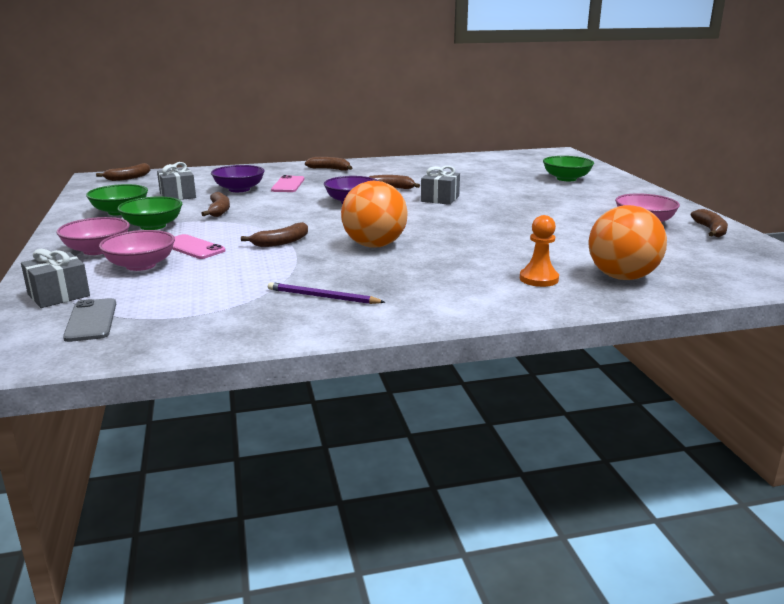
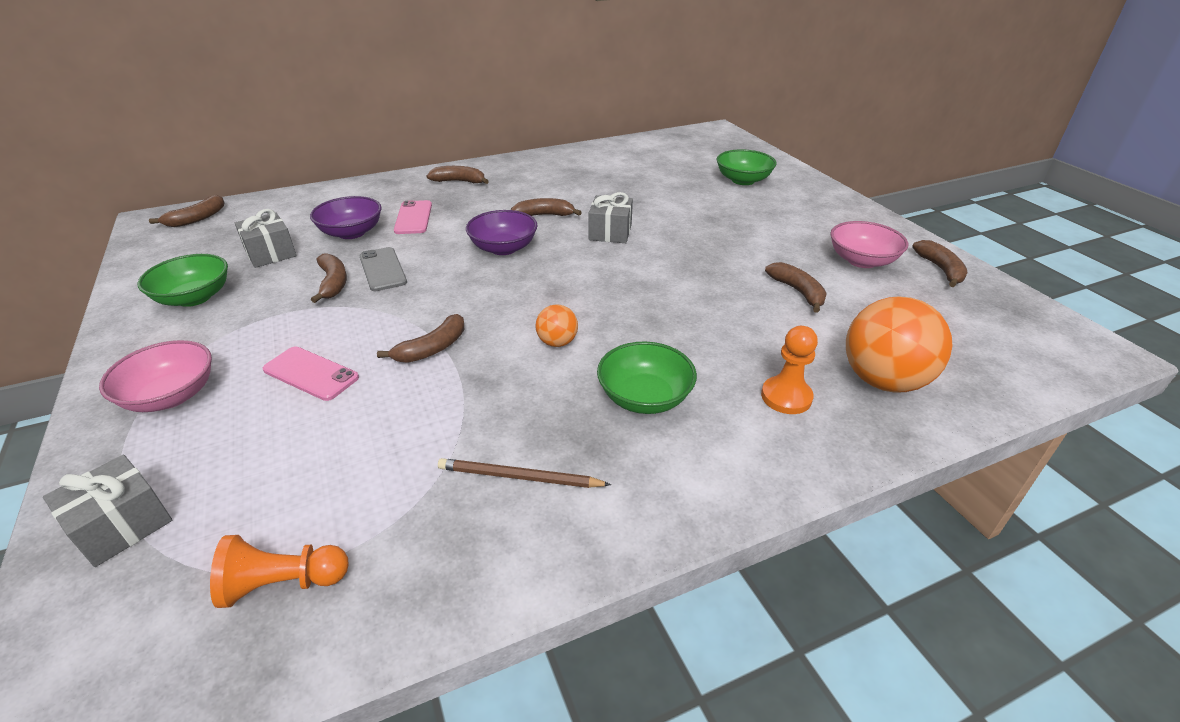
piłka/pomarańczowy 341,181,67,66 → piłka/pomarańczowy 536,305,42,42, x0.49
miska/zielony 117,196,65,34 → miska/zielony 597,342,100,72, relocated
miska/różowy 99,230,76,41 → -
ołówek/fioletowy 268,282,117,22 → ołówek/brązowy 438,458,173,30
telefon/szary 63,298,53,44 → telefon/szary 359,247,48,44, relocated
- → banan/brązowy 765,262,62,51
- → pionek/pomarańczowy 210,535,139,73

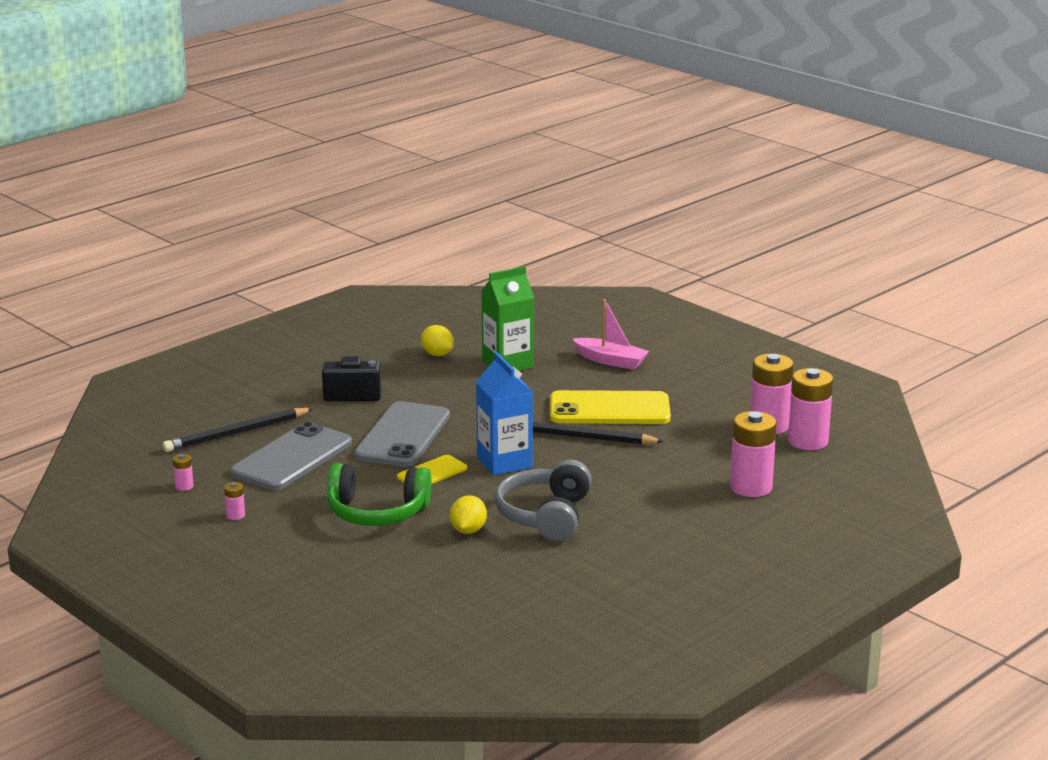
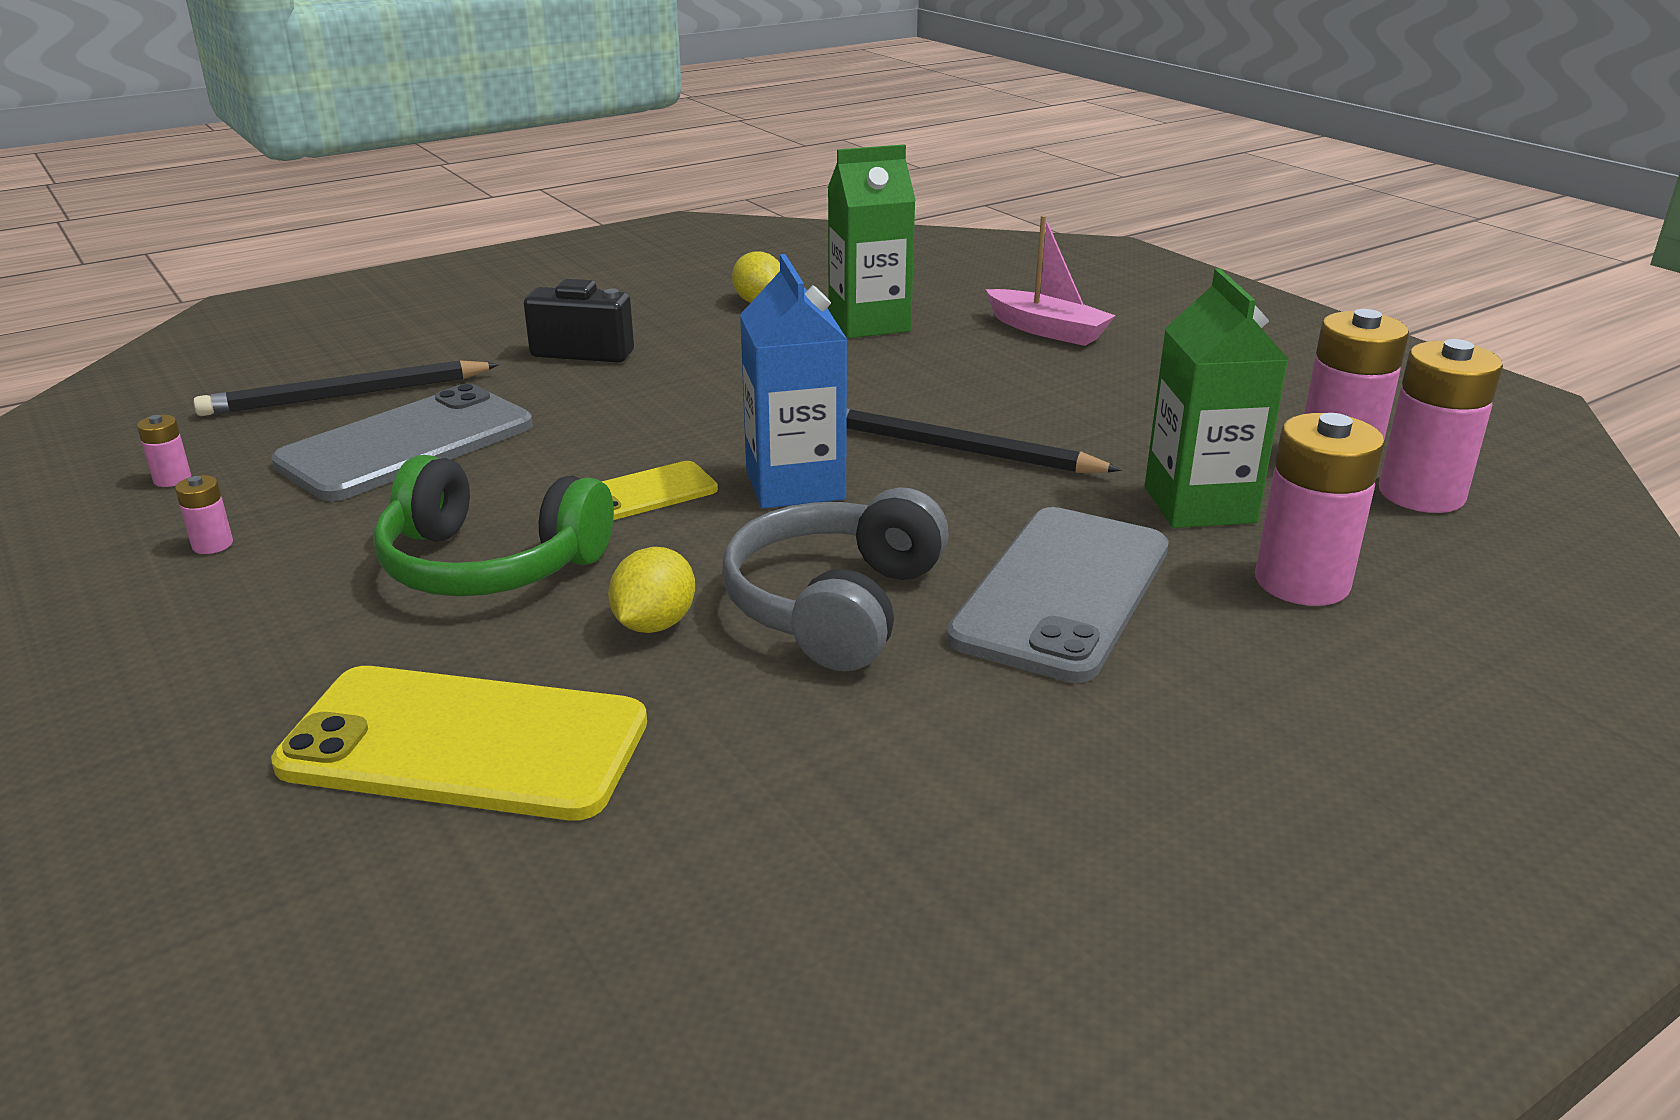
telefon/żółty 550,390,121,34 → telefon/żółty 271,666,376,154, relocated
telefon/szary 354,401,96,66 → telefon/szary 946,507,223,176, relocated
- → karton mleka/zielony 1145,268,144,260

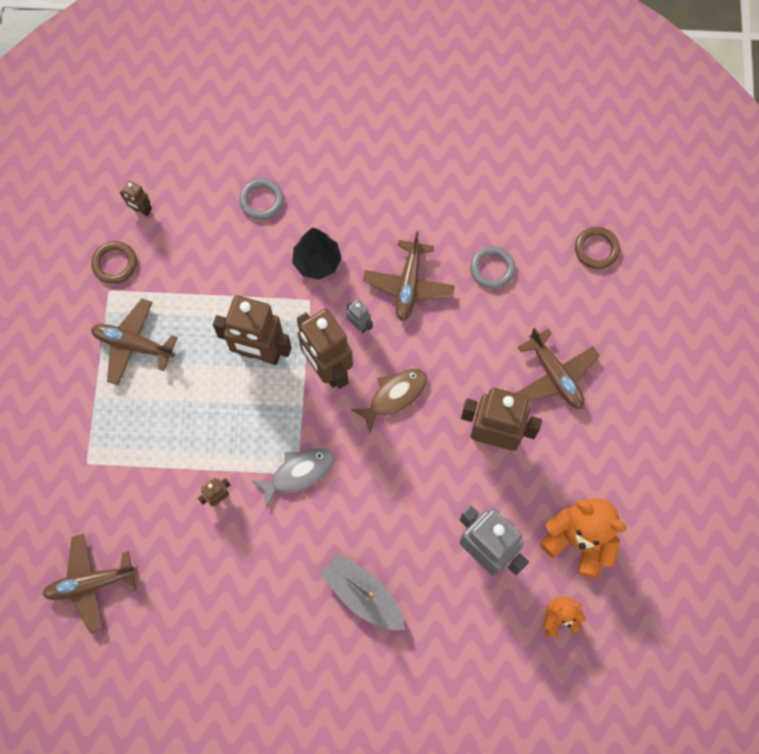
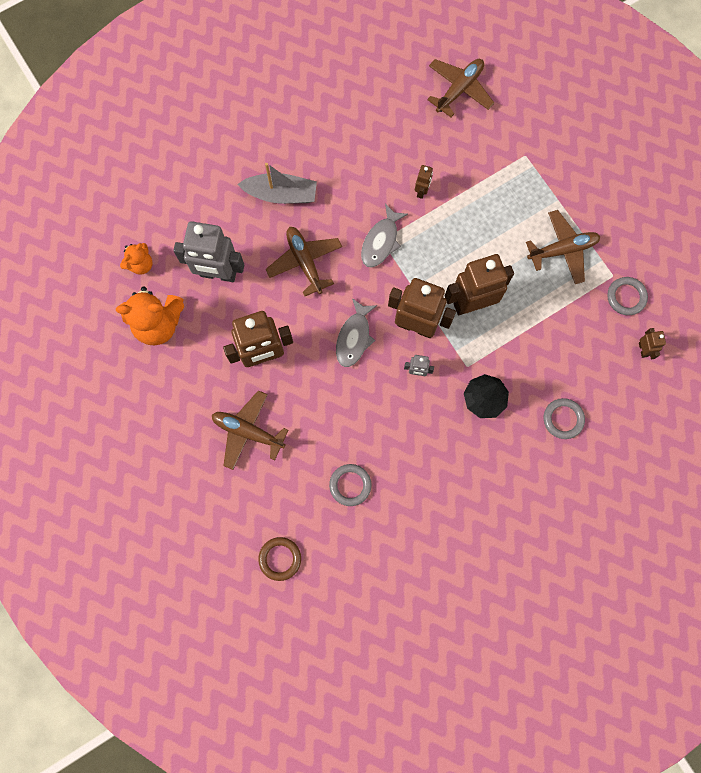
robot/brązowy 120,181,32,35 → robot/brązowy 639,328,27,31, 90 degrees clockwise
samolot/brązowy 363,231,92,90 → samolot/brązowy 266,227,76,69, relocated
pierścień/brązowy 91,241,46,43 → pierścień/szary 607,277,41,38
ryba/brązowy 351,369,76,64 → ryba/szary 336,298,41,69

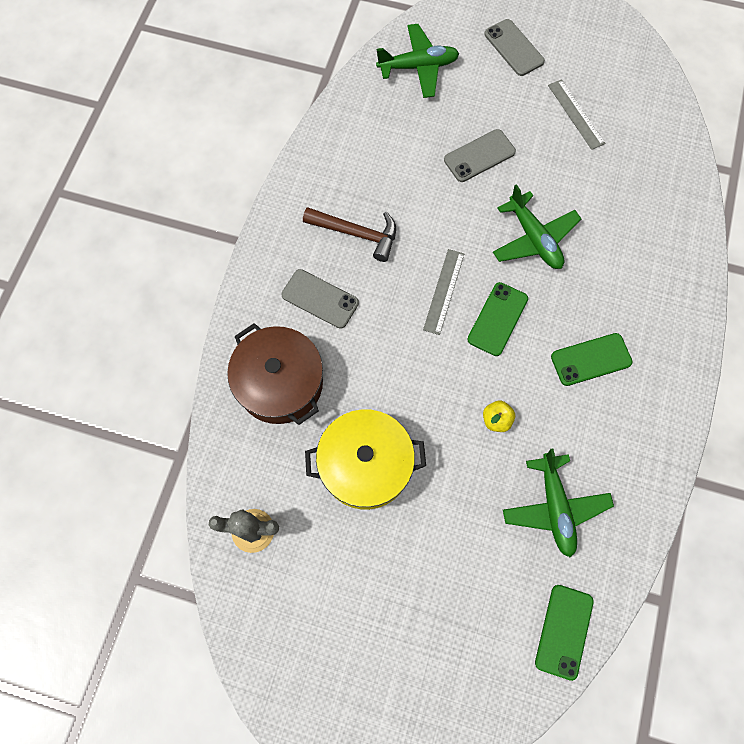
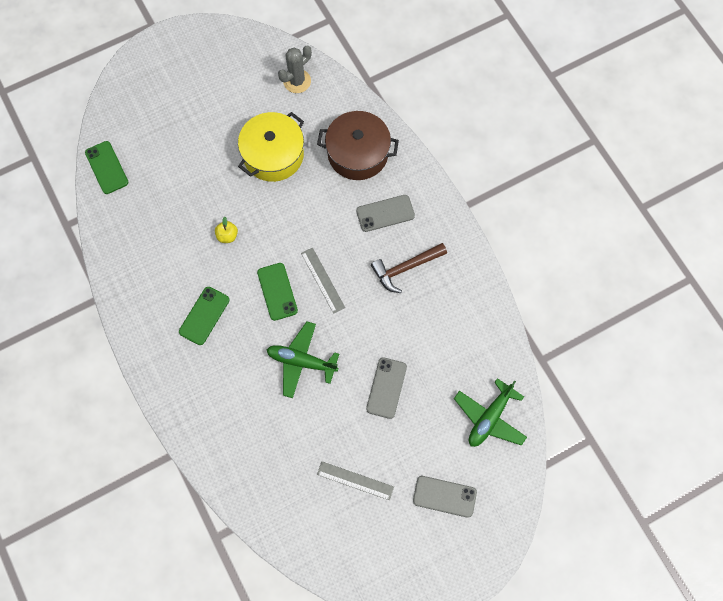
samolot/zielony 503,449,111,108 → -

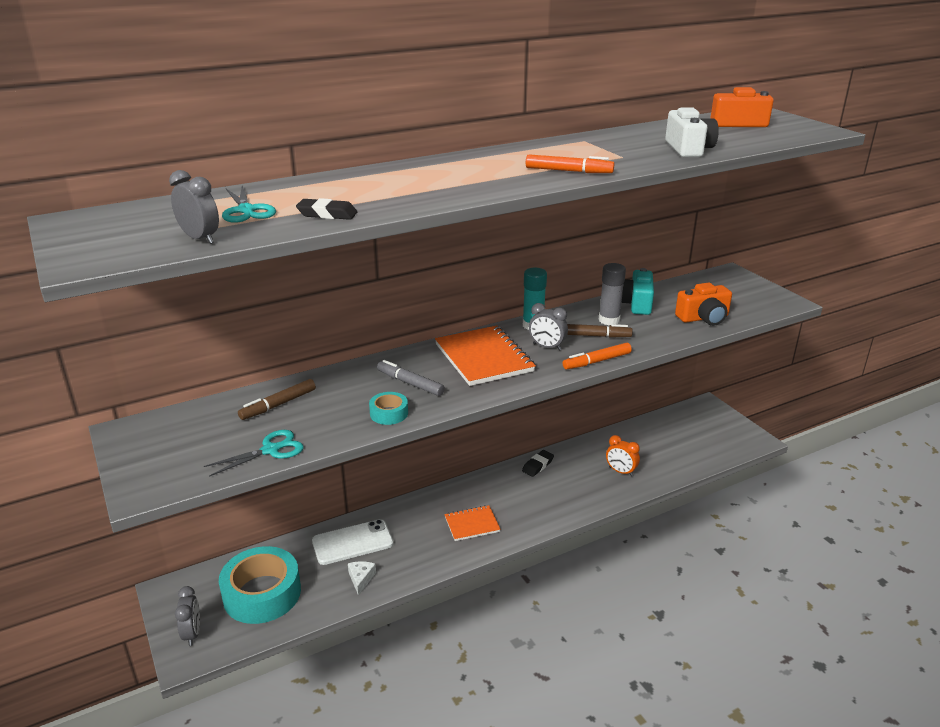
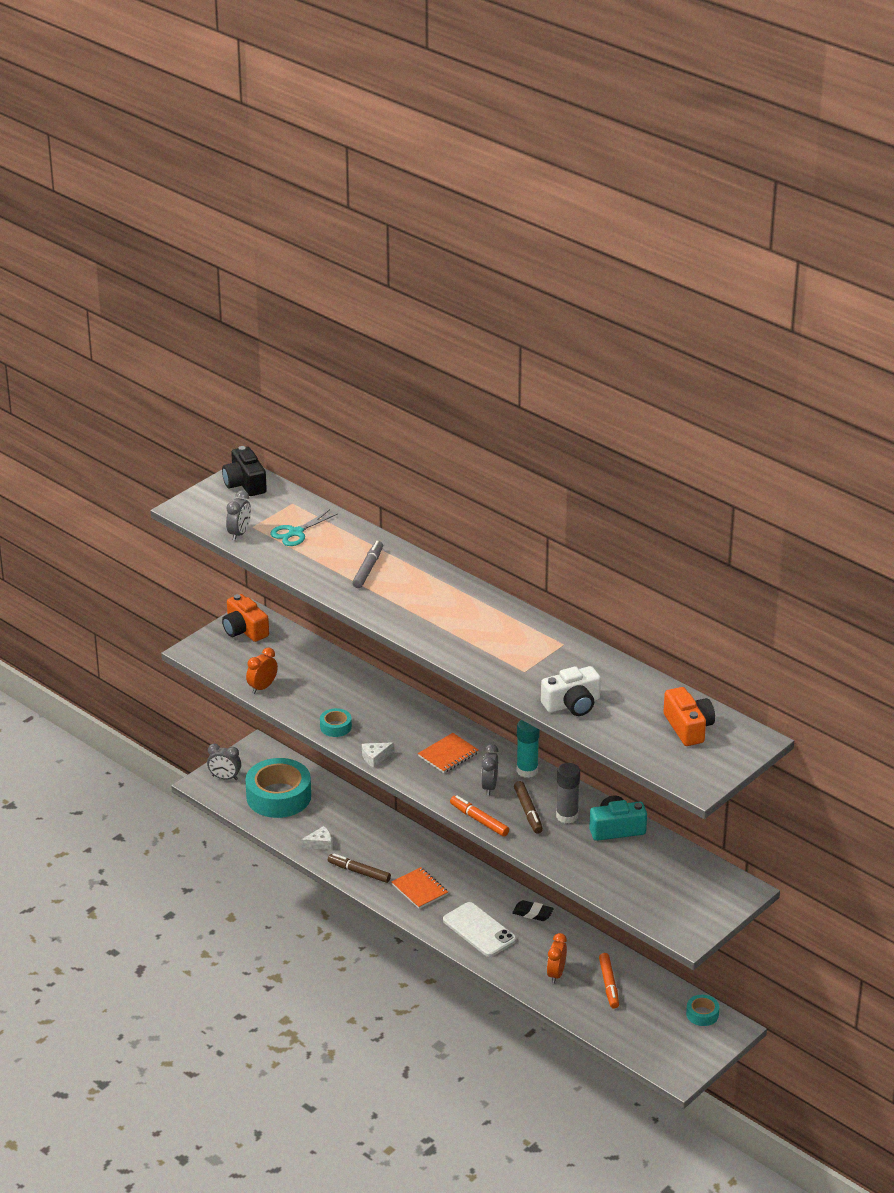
flamaster/pomarańczowy 526,155,88,18 → flamaster/pomarańczowy 599,953,20,56, relocated
gumka do mazania/czarny 296,198,61,22 → -
aparat fotograficzny/pomarańczowy 675,282,57,44 → aparat fotograficzny/pomarańczowy 222,594,47,48, relocated
zeszyt/pomarańczowy 435,326,101,60 → zeszyt/pomarańczowy 418,733,61,40, x0.58
flamaster/szary 377,360,68,36 → flamaster/szary 352,541,31,47, relocated
flamaster/brązowy 238,379,78,41 → flamaster/brązowy 328,853,63,30, relocated
nożyczki/turkusowy 204,430,100,47 → budzik/pomarańczowy 246,647,32,47
telefon/biały 312,519,81,46 → telefon/biały 443,902,73,55, relocated
budzik/szary 175,586,25,60 → budzik/szary 207,744,34,36, 45 degrees clockwise
- → aparat fotograficzny/czarny 222,446,45,50
- → ser/biały 362,742,32,26
- → taśma klejąca/turkusowy 686,995,33,31

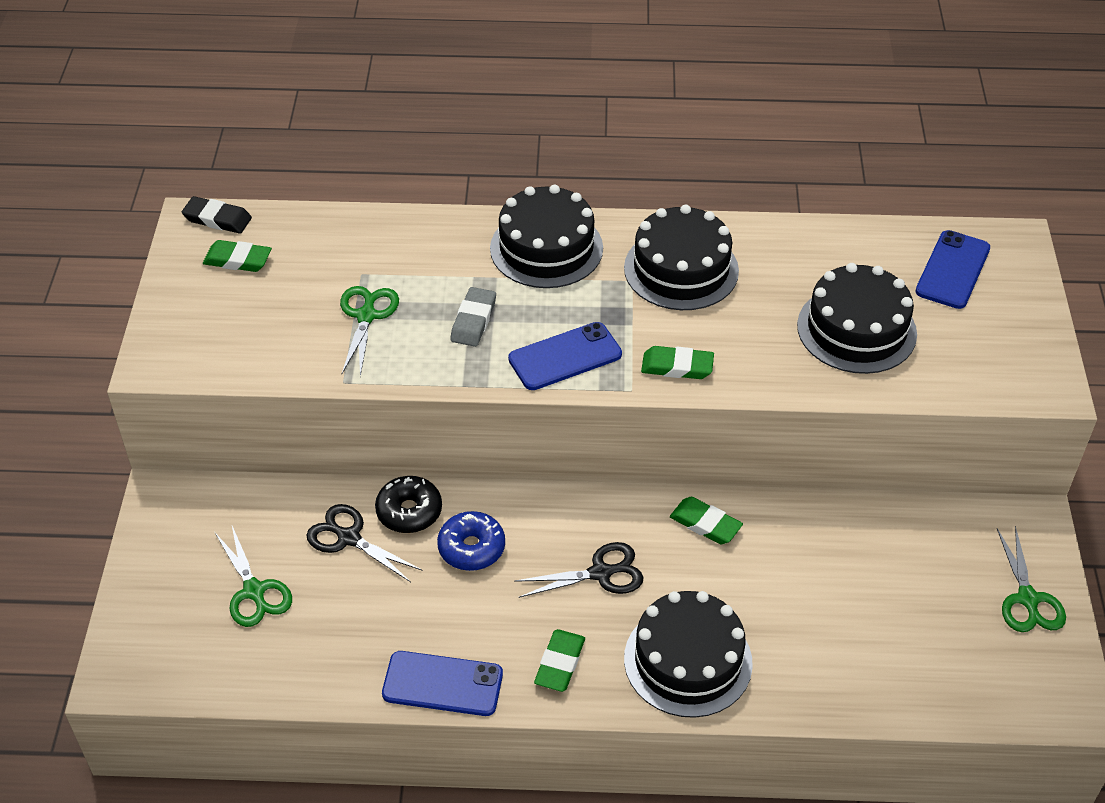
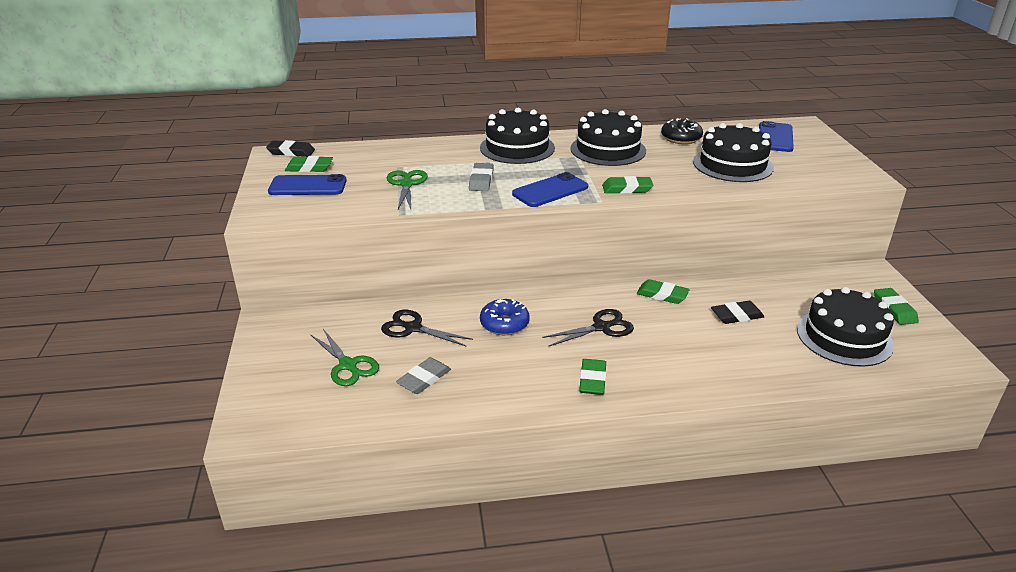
donut/czarny 375,476,67,57 → donut/czarny 661,118,42,26, relocated
nożyczki/zielony 997,526,69,106 → gumka do mazania/zielony 874,288,45,37
tort/czarny 624,591,129,127 → tort/czarny 797,287,97,80, relocated
telefon/niebieski 382,651,121,65 → telefon/niebieski 268,174,79,21, relocated
- → gumka do mazania/czarny 711,301,53,23
- → gumka do mazania/szary 396,357,55,37

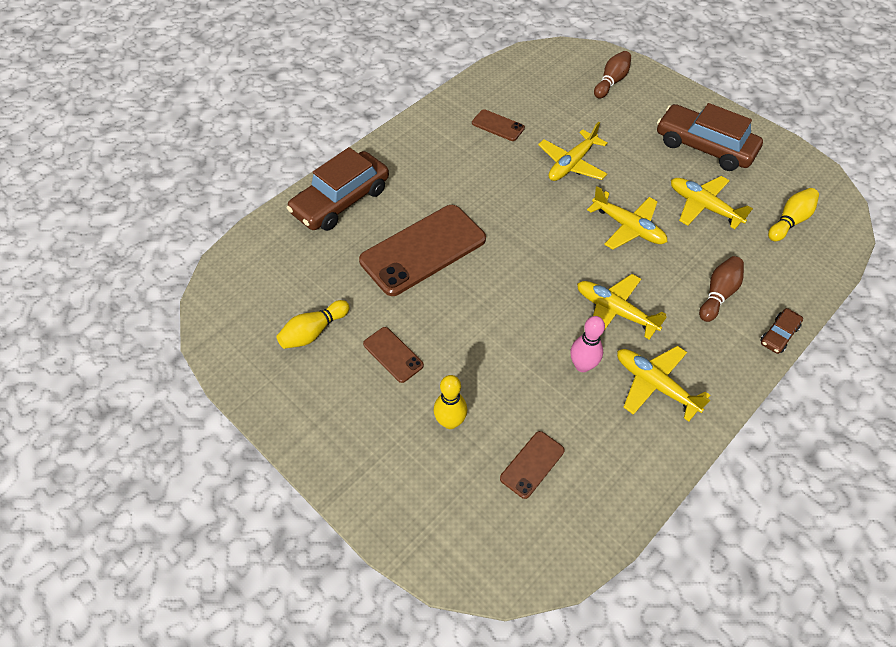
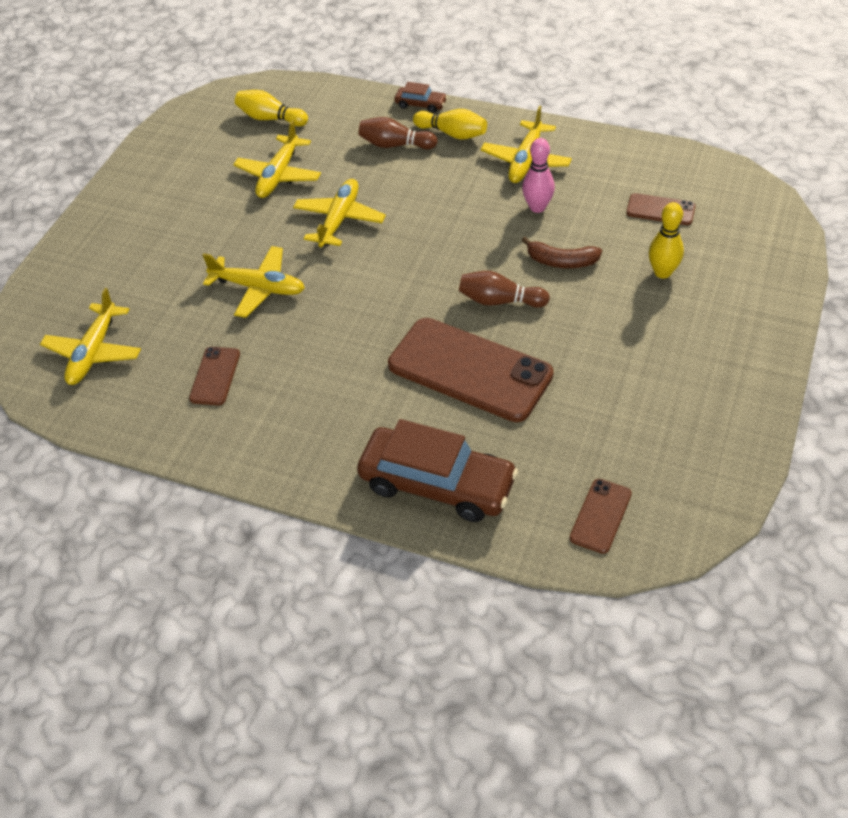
kręgiel/brązowy 594,51,37,48 → kręgiel/brązowy 459,271,91,37, relocated
samochód/brązowy 657,103,106,68 → -
samolot/żółty 577,274,90,66 → samolot/żółty 40,288,101,97, relocated
kręgiel/żółty 276,300,74,49 → kręgiel/żółty 413,109,74,31, relocated
telefon/brązowy 363,327,61,56 → telefon/brązowy 570,479,62,75, relocated
- → banan/brązowy 522,237,80,31

